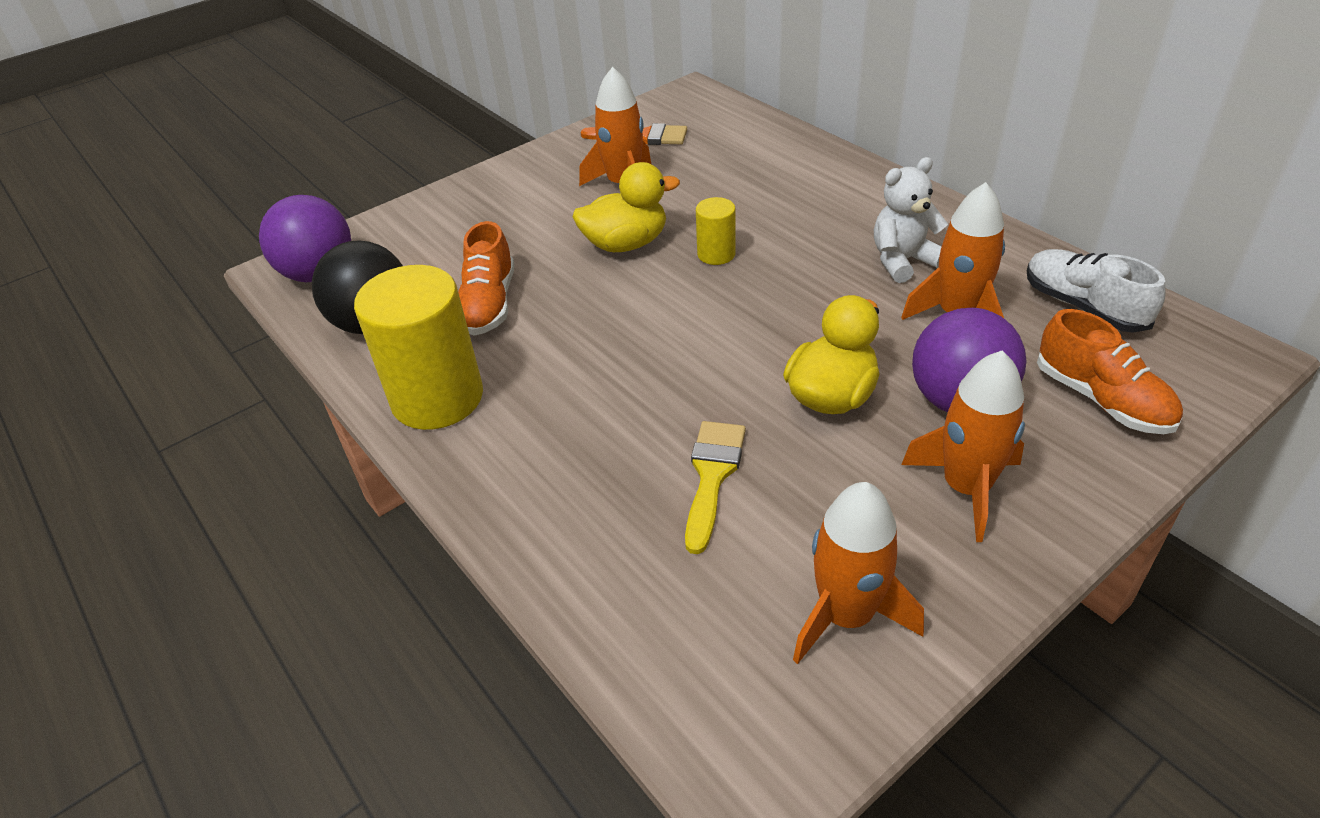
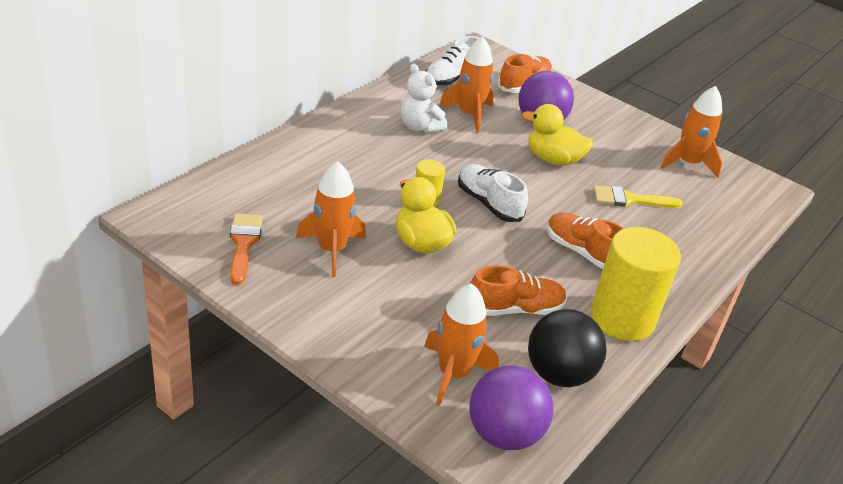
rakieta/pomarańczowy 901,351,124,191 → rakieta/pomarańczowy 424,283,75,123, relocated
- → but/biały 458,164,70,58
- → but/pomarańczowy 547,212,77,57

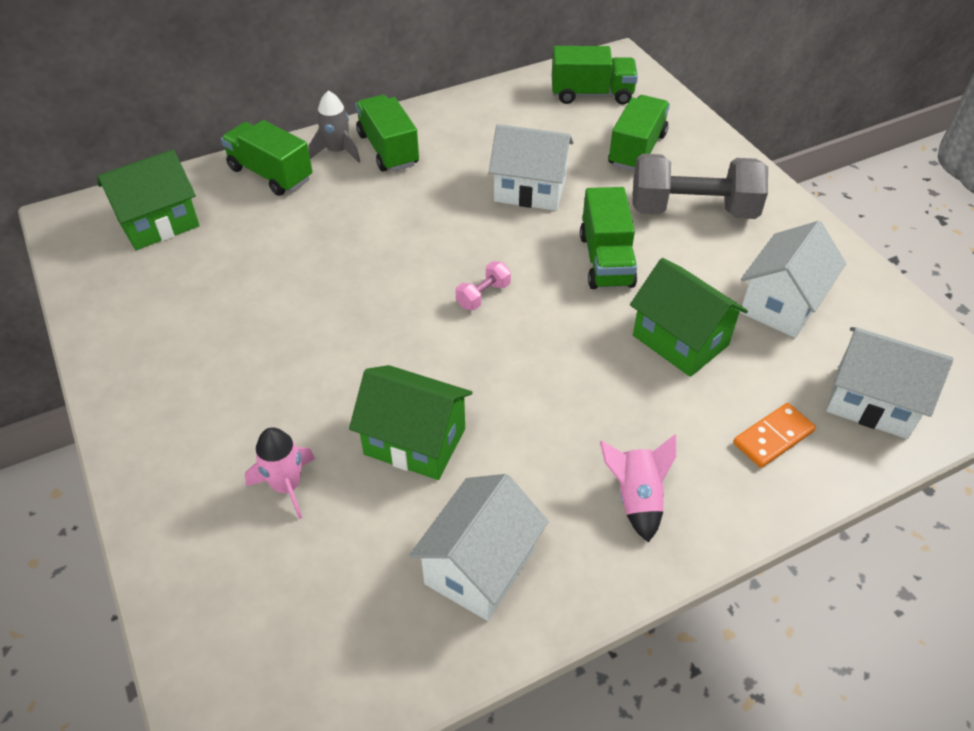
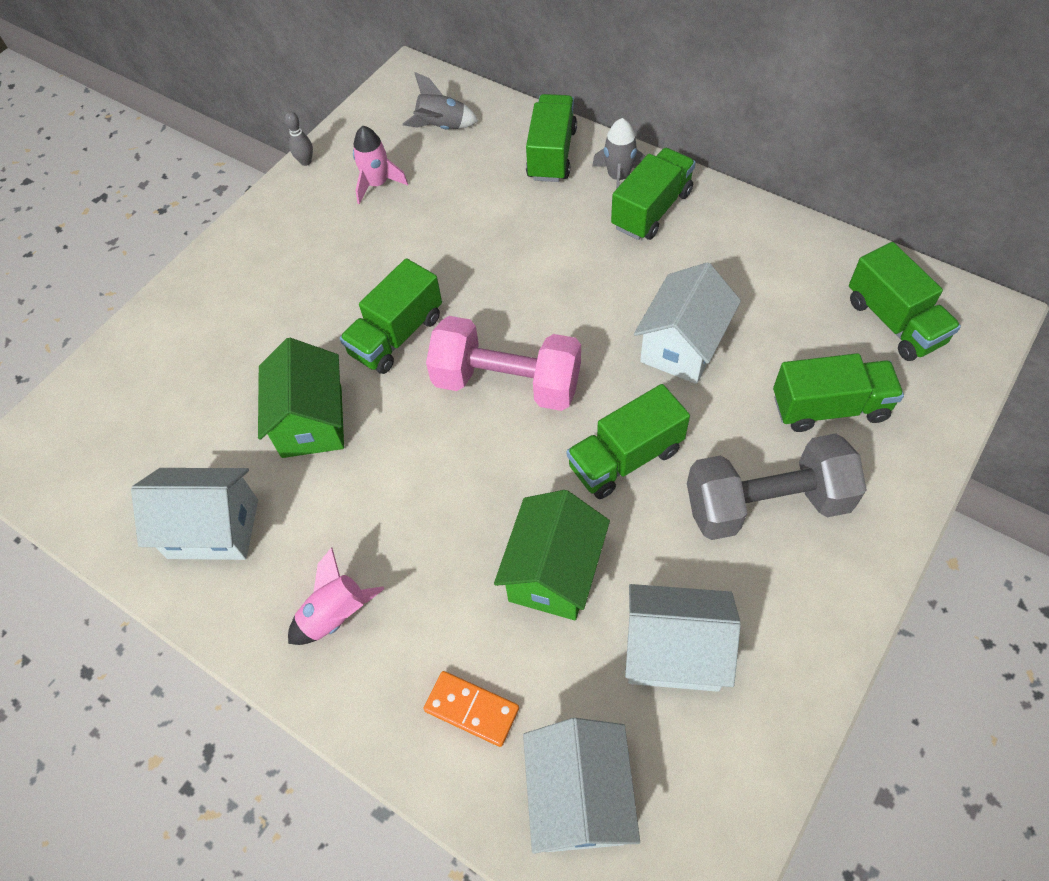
domek/biały 489,124,85,87 → domek/biały 634,262,107,122, 45 degrees clockwise
domek/zielony 97,149,103,101 → rakieta/szary 403,72,76,58
hantel/szary 632,154,136,65 → hantel/szary 687,433,180,107, 75 degrees counterclockwise
hantel/różowy 456,261,55,49 → hantel/różowy 426,316,155,95, x2.36
rakieta/różowy 245,427,70,92 → rakieta/różowy 353,126,55,78, relocated
- → kręgiel/szary 285,111,28,55
- → ciężarówka/zielony 340,258,102,116

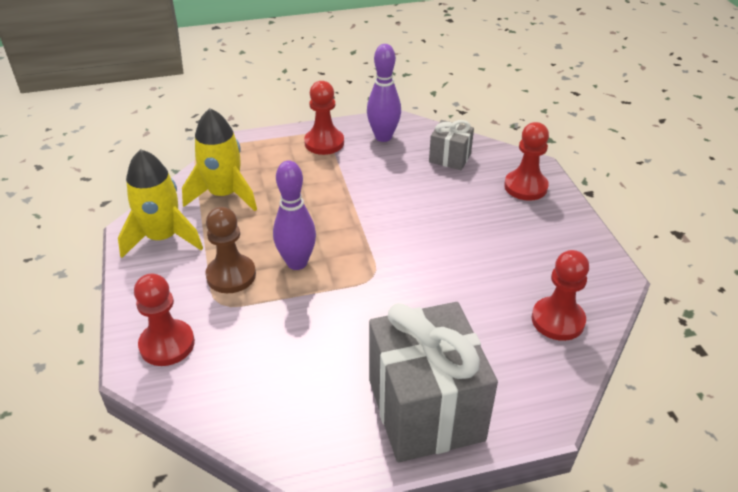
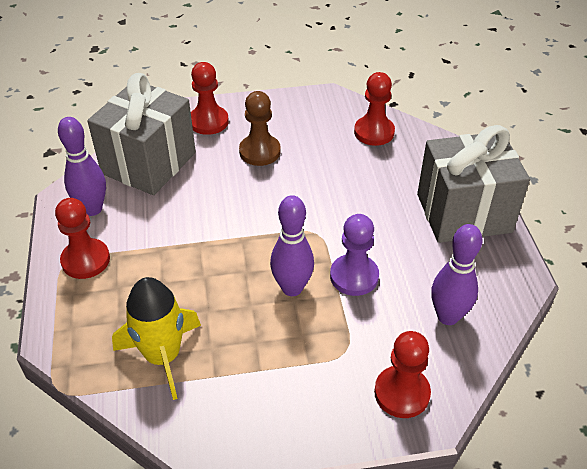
prezent/szary 429,120,45,50 → prezent/szary 87,73,109,122, x2.04
rakieta/żółty 118,149,85,109 → -
pionek/brązowy 205,207,51,86 → pionek/brązowy 239,91,42,75, relocated
- → pionek/fioletowy 330,214,49,82
- → kręgiel/fioletowy 431,224,52,101

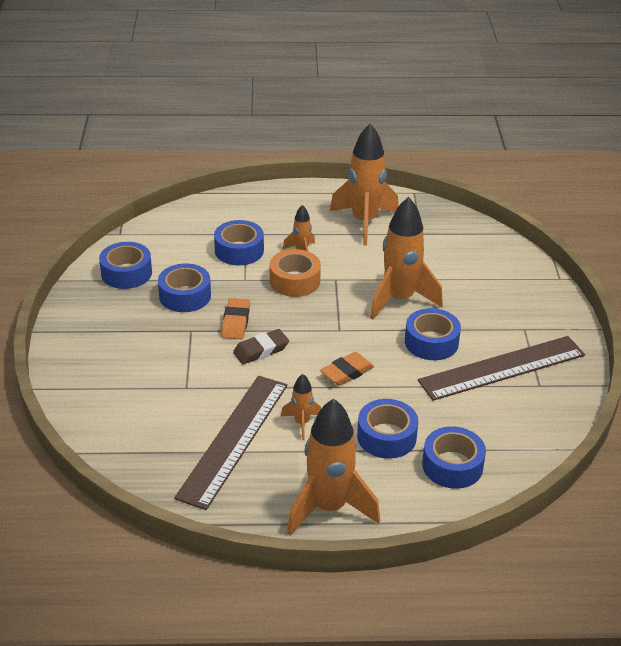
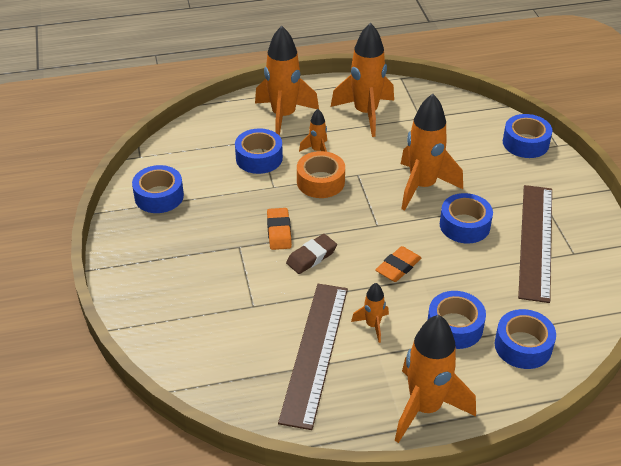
taśma klejąca/niebieski 158,263,53,49 → taśma klejąca/niebieski 503,114,50,44, relocated
linijka/brązowy 418,336,167,65 → linijka/brązowy 518,185,34,118, 45 degrees counterclockwise
- → rakieta/pomarańczowy 255,26,64,110

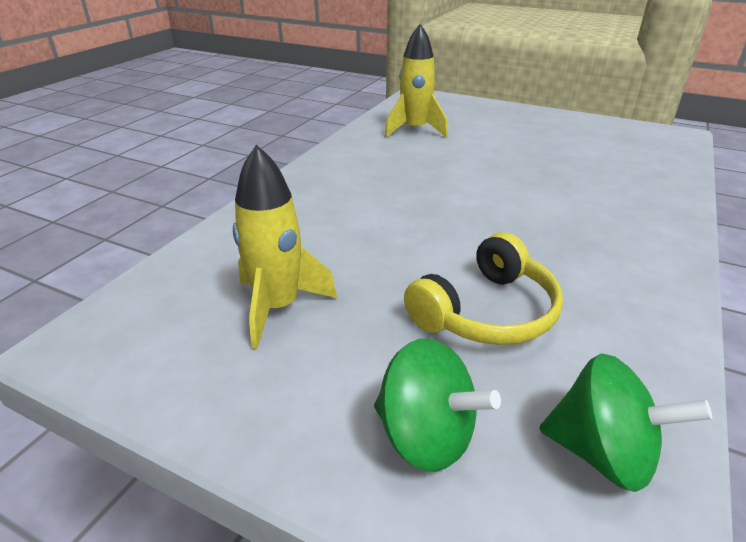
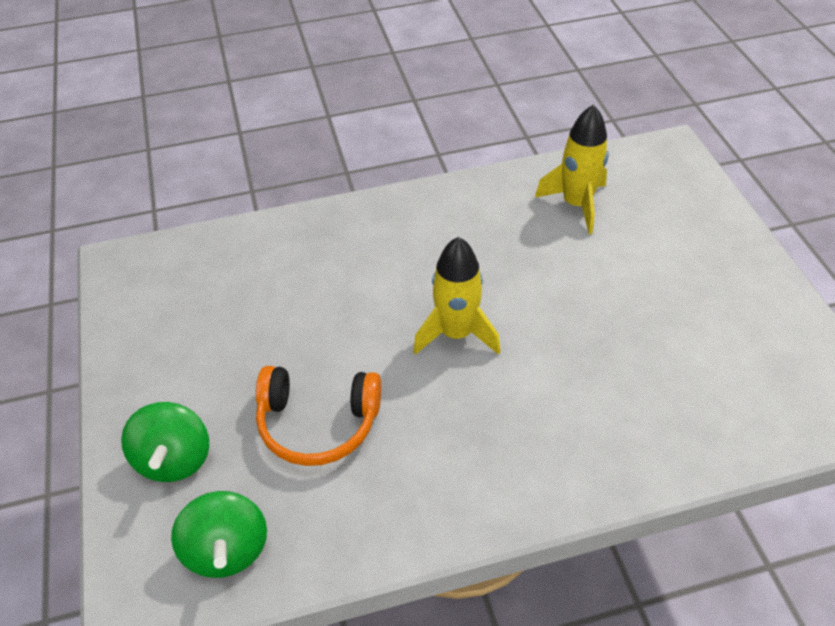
rakieta/żółty 233,144,104,205 → rakieta/żółty 413,237,88,118, relocated
słuchawki/żółty 404,232,159,113 → słuchawki/pomarańczowy 256,366,125,100

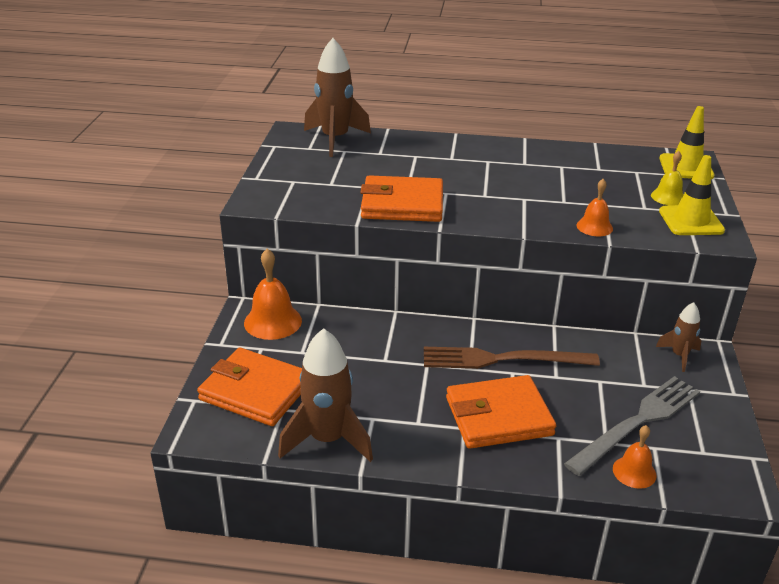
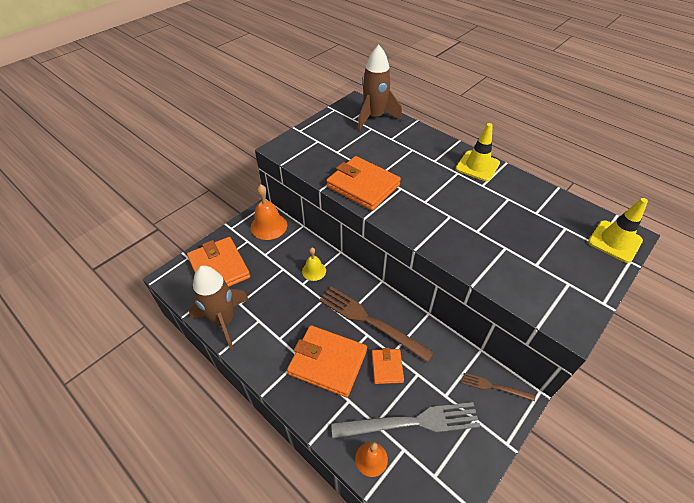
dzwonek/żółty 651,151,33,54 → dzwonek/żółty 302,247,24,34, relocated
pachołek/żółty 659,155,66,80 → pachołek/żółty 456,123,44,58, relocated
dzwonek/pomarańczowy 576,179,37,57 → -
rakieta/brązowy 656,302,45,70 → widelec/brązowy 462,373,73,28
- → portfel/pomarańczowy 372,348,32,36

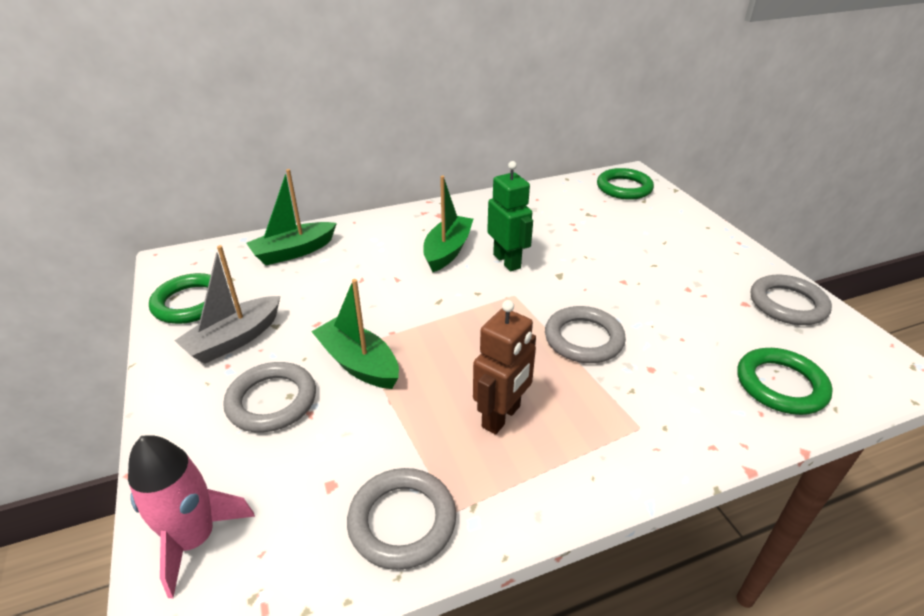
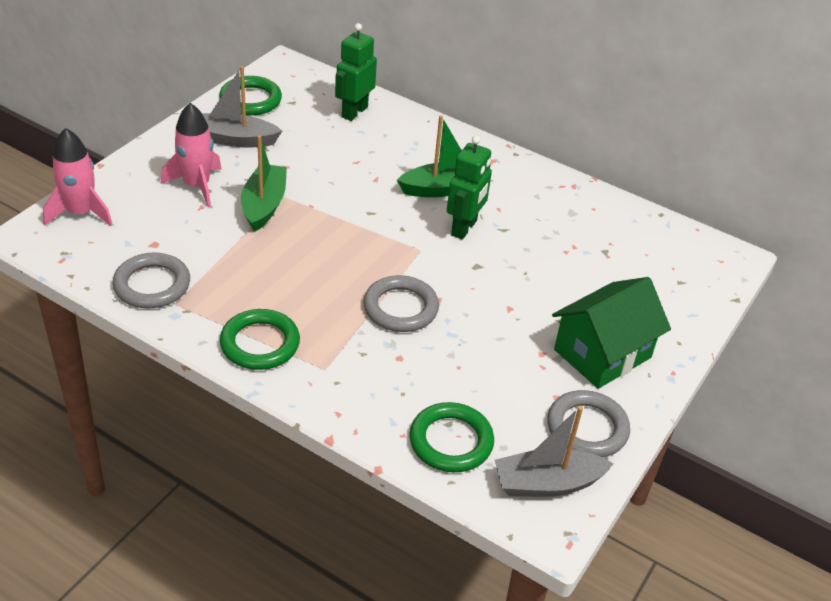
pierścień/zielony 597,168,57,32 → pierścień/zielony 220,309,80,61, relocated
łódka/zielony 247,169,90,96 → robot/zielony 335,23,42,98
robot/brązowy 473,300,63,135 → -
pierścień/szary 223,362,93,71 → rakieta/różowy 161,103,61,104
- → domek/zielony 552,277,119,112
- → łódka/szary 495,406,119,91

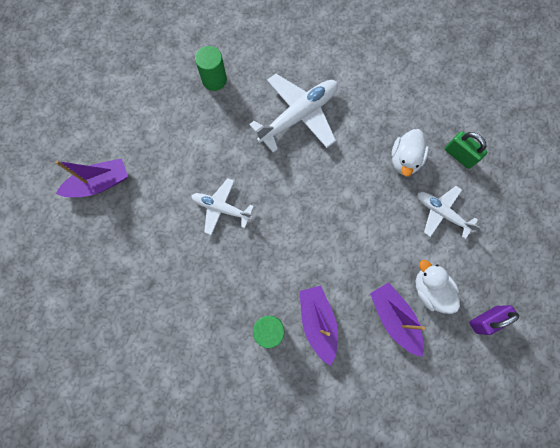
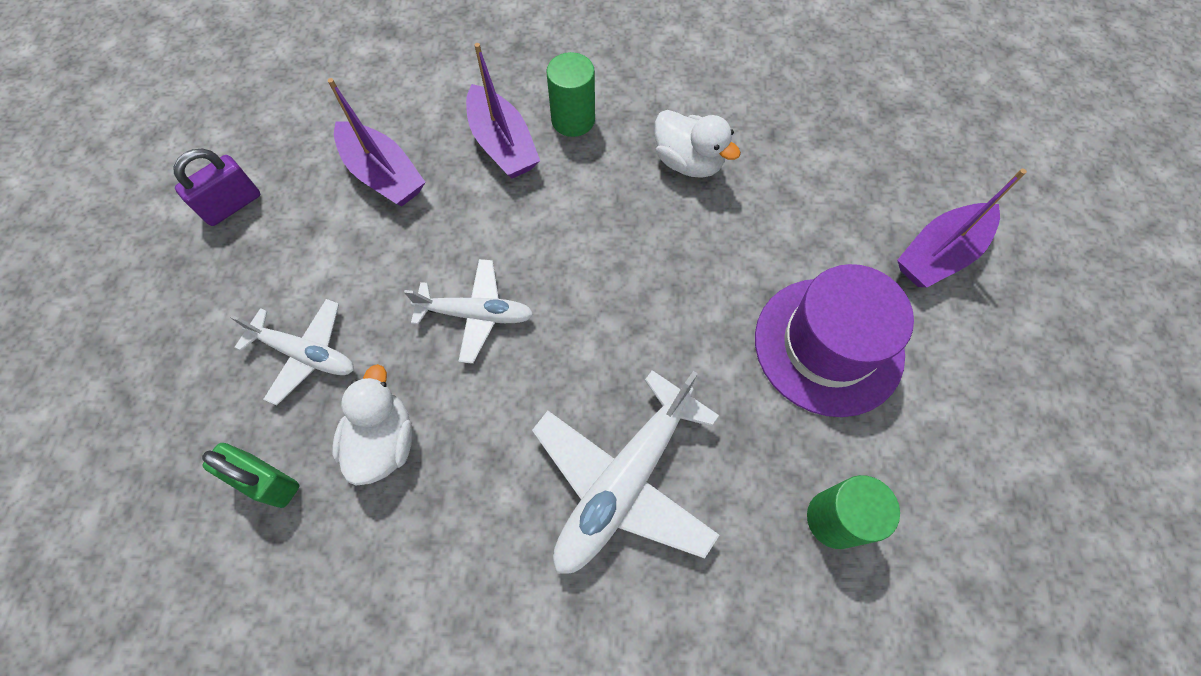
samolot/biały 191,178,63,57 → samolot/biały 404,259,129,105, relocated
kaczka/biały 416,260,44,54 → kaczka/biały 655,110,86,67, relocated
- → kapelusz/fioletowy 755,264,159,153

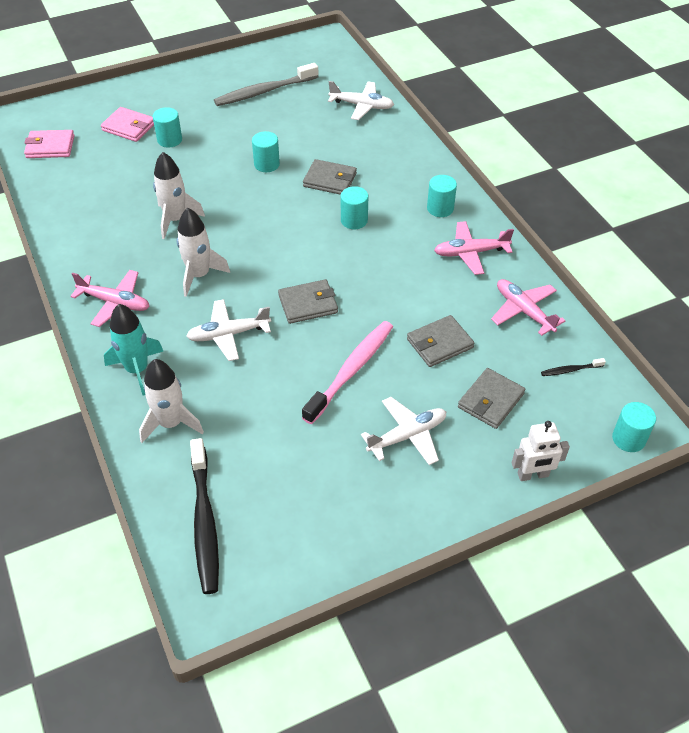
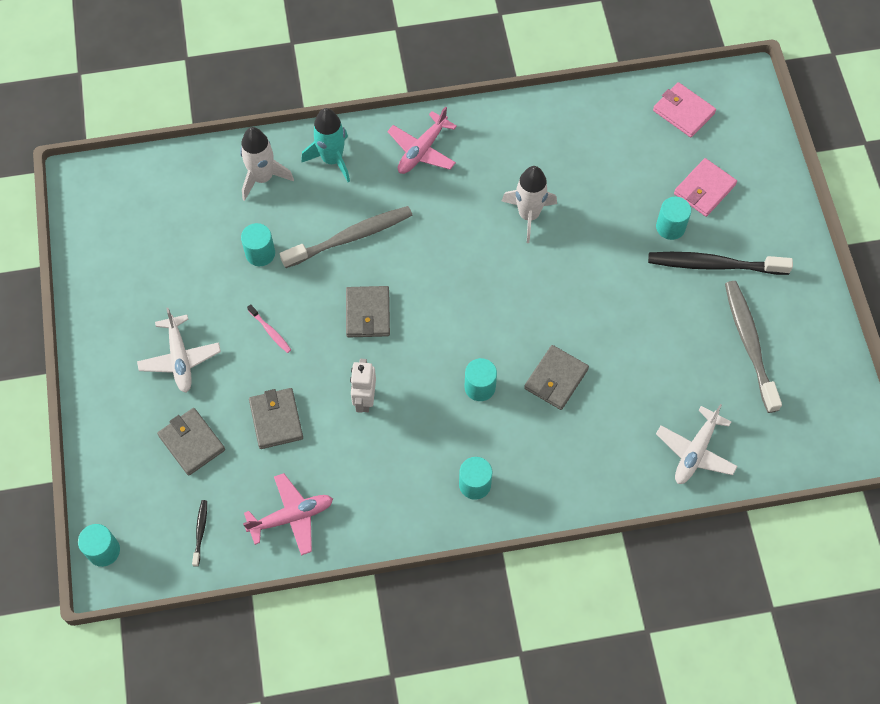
portfel/różowy 24,130,50,28 → portfel/różowy 653,82,63,55, 60 degrees counterclockwise
walec/turkusowy 252,131,28,41 → walec/turkusowy 241,223,34,43, relocated
rakieta/biały 177,208,53,89 → -
samolot/różowy 434,221,80,54 → -
samolot/biały 186,299,85,62 → szczoteczka do zębów/szary 280,206,132,62
szczoteczka do zębów/różowy 302,321,91,103 → szczoteczka do zębów/różowy 247,304,44,49, x0.44
robot/biały 512,421,58,60 → robot/biały 350,359,26,54, relocated
szczoteczka do zębów/czarny 190,438,29,156 → szczoteczka do zębów/czarny 648,252,145,23, relocated

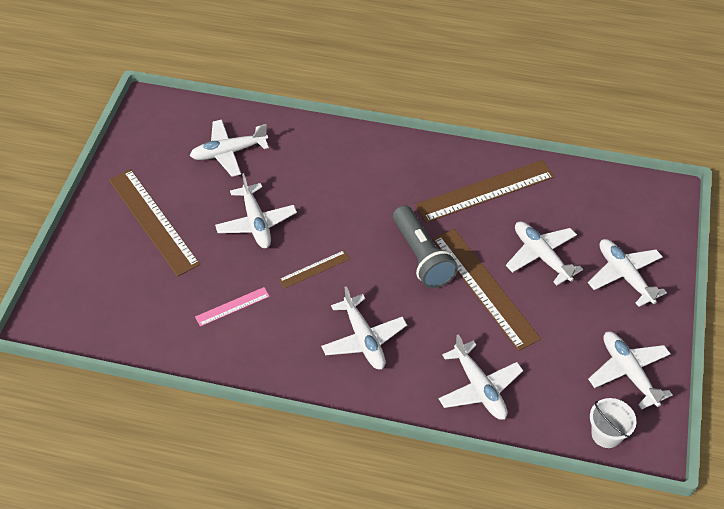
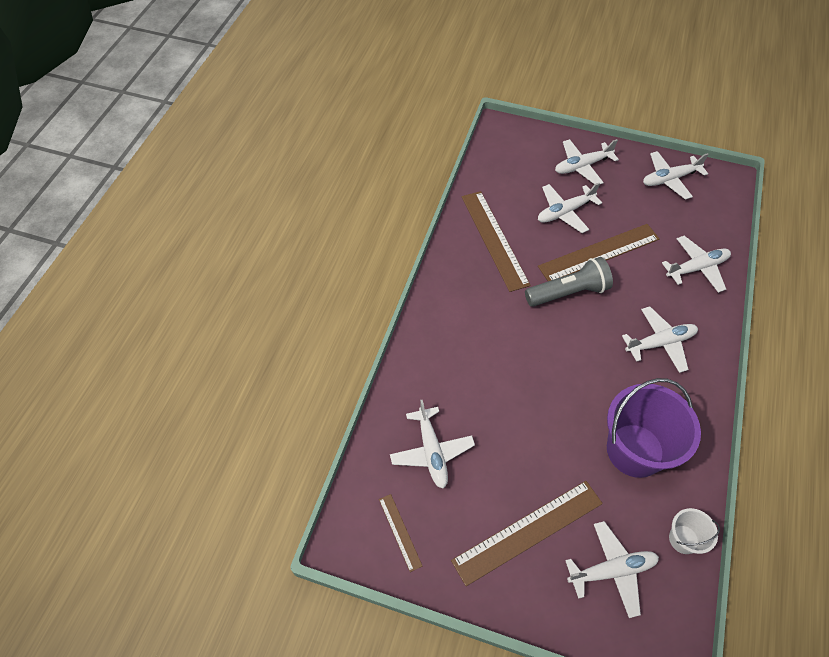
samolot/biały 215,173,82,75 → samolot/biały 565,521,94,97, relocated
linijka/brązowy 279,250,71,39 → linijka/brązowy 379,494,44,78, relocated
linijka/różowy 195,287,75,40 → wiadro/fioletowy 607,378,94,100
wiadro/biały 590,398,47,50 → wiadro/biały 669,508,51,46, relocated

